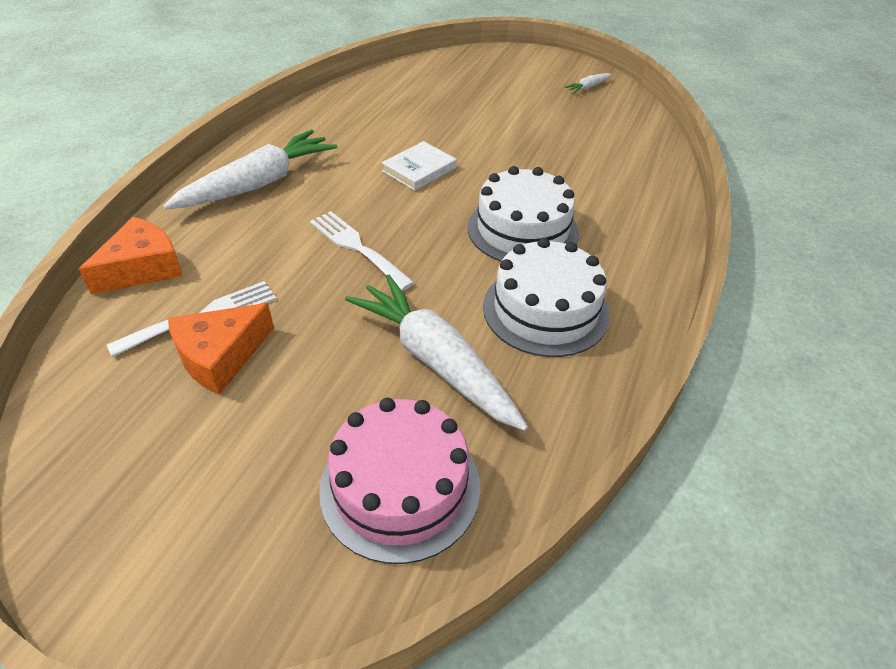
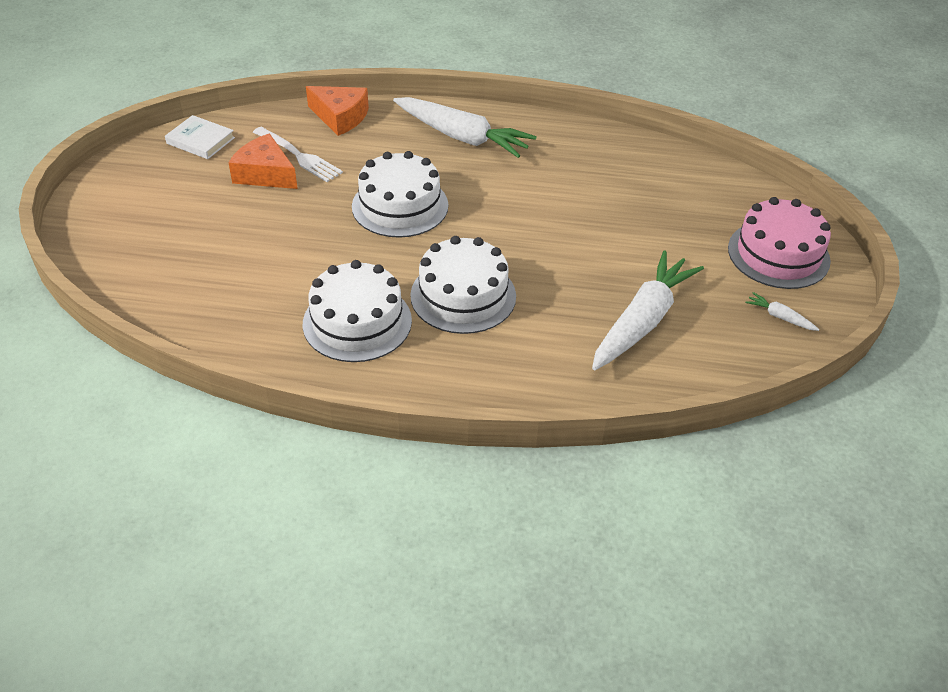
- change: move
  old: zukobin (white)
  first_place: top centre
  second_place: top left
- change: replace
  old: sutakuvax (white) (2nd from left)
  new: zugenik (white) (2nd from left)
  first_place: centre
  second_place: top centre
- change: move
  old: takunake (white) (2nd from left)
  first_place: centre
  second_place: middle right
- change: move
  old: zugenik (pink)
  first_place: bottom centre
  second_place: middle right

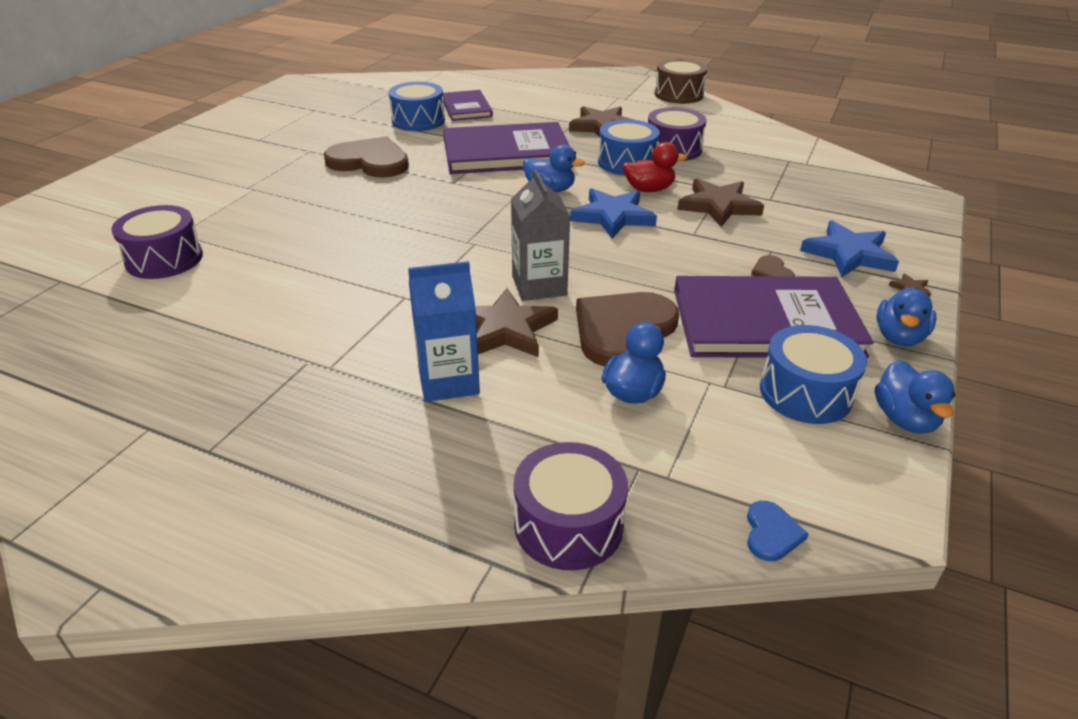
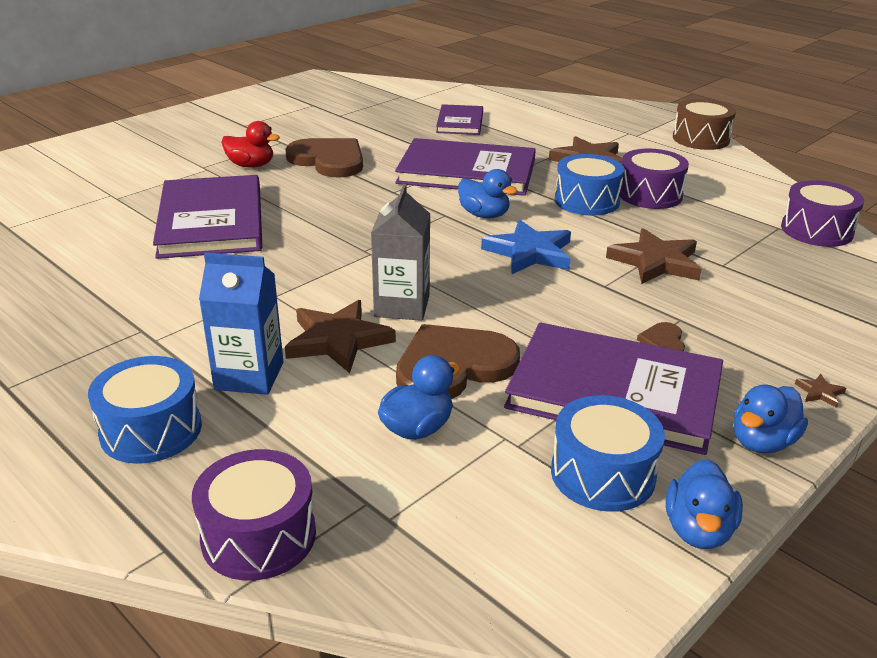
- change: move
  old: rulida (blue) (1st from left)
  first_place: top centre
  second_place: middle left
- change: move
  old: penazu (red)
  first_place: top centre
  second_place: top left
- change: move
  old: rulida (purple) (1st from left in the first image)
  new: rulida (purple) (3rd from left)
  first_place: middle left
  second_place: top right
- change: delete
  old: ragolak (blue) (2nd from left)
  first_place: middle right
- change: delete
  old: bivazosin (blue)
  first_place: bottom right
- change: insert
  new: zukobin (purple) (1st from left)
  second_place: top left

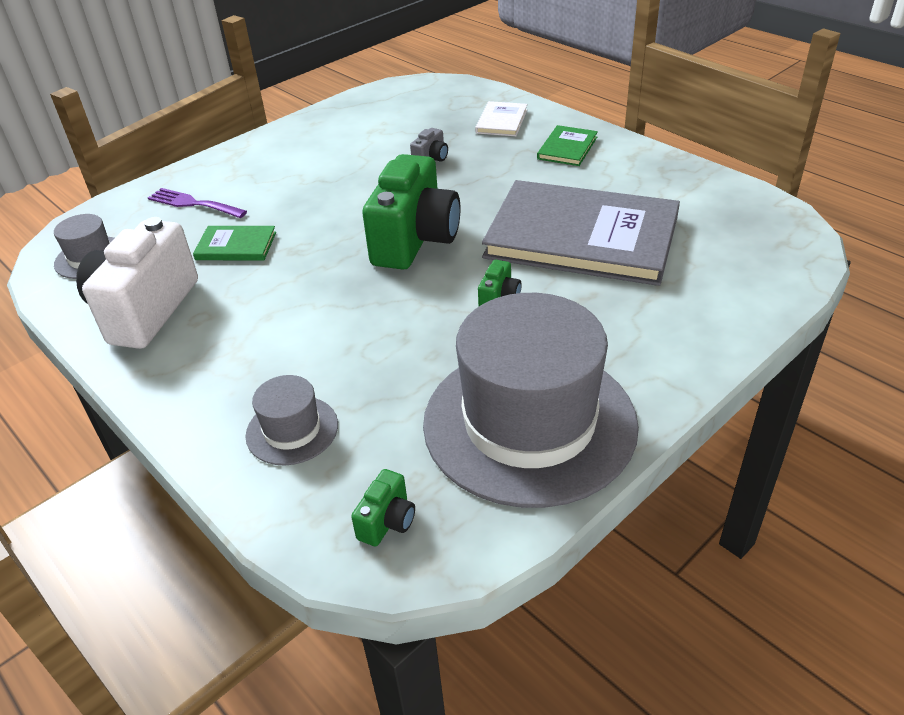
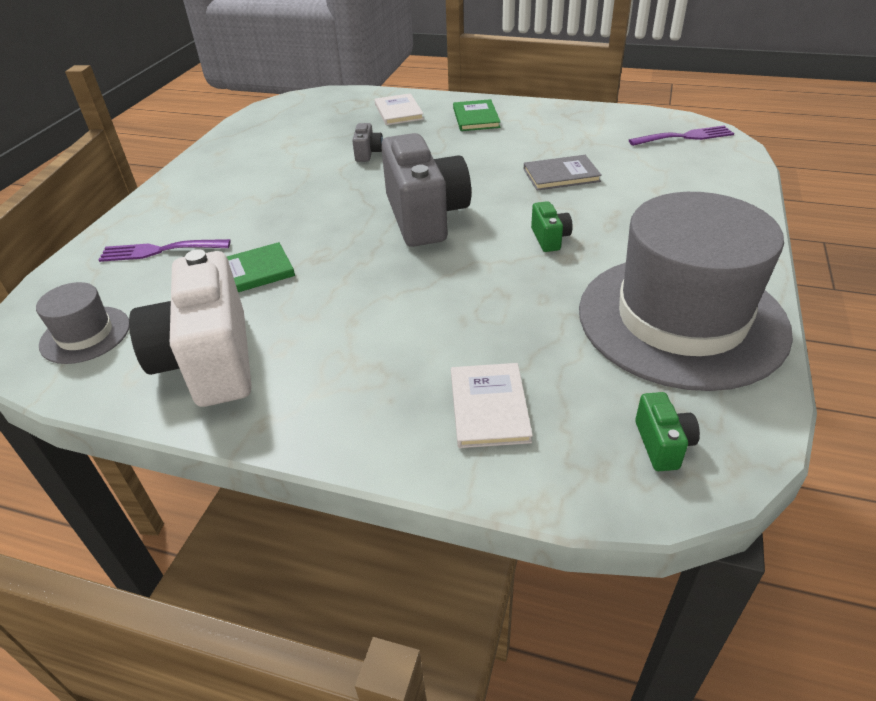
- change: recolor
  old: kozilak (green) (2nd from left)
  new: kozilak (grey) (2nd from left)
  first_place: top centre
  second_place: top centre
- change: resize
  old: zukobin (grey)
  first_place: top centre
  second_place: top centre
  factor: 0.42
- change: replace
  old: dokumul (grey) (2nd from left)
  new: zukobin (white) (2nd from left)
  first_place: middle left
  second_place: centre
- change: insert
  new: sutakuvax (purple) (2nd from left)
  second_place: top right

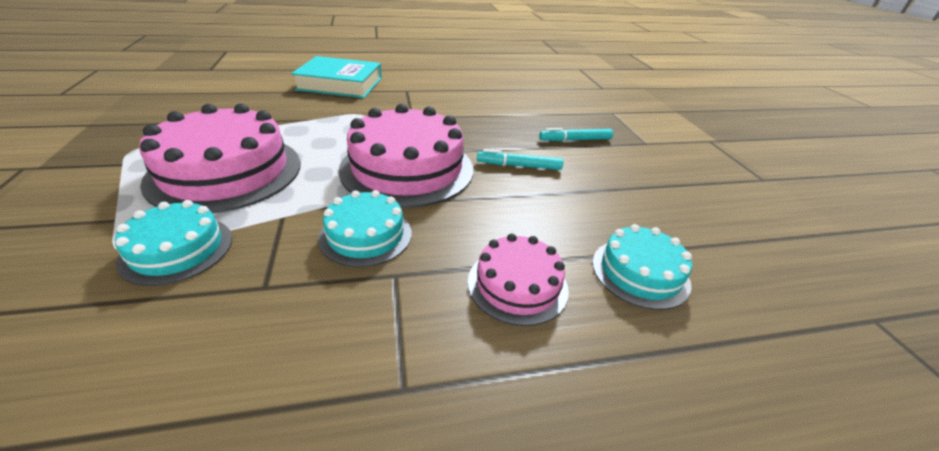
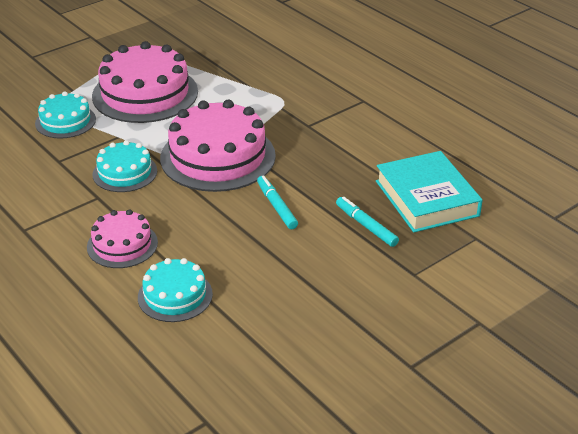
- change: move
  old: zukobin (turquoise)
  first_place: top centre
  second_place: middle right

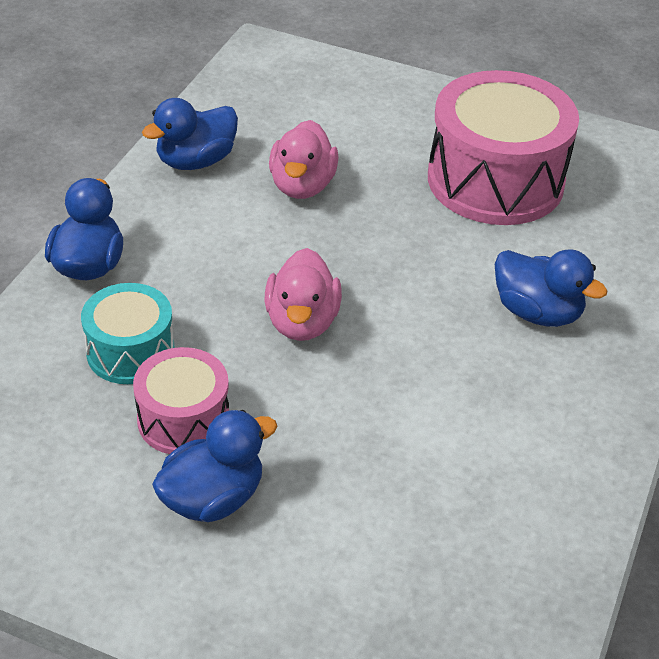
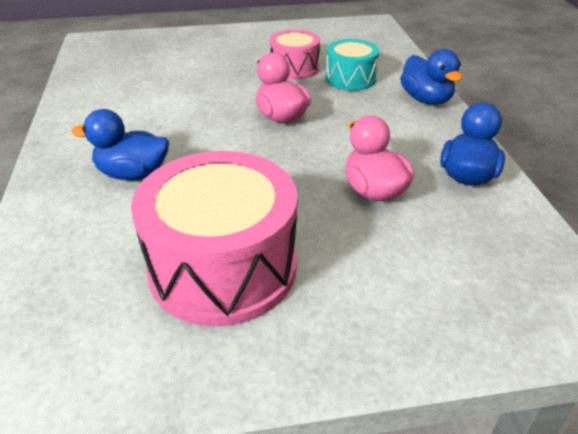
- change: delete
  old: penazu (blue) (3rd from left)
  first_place: bottom left

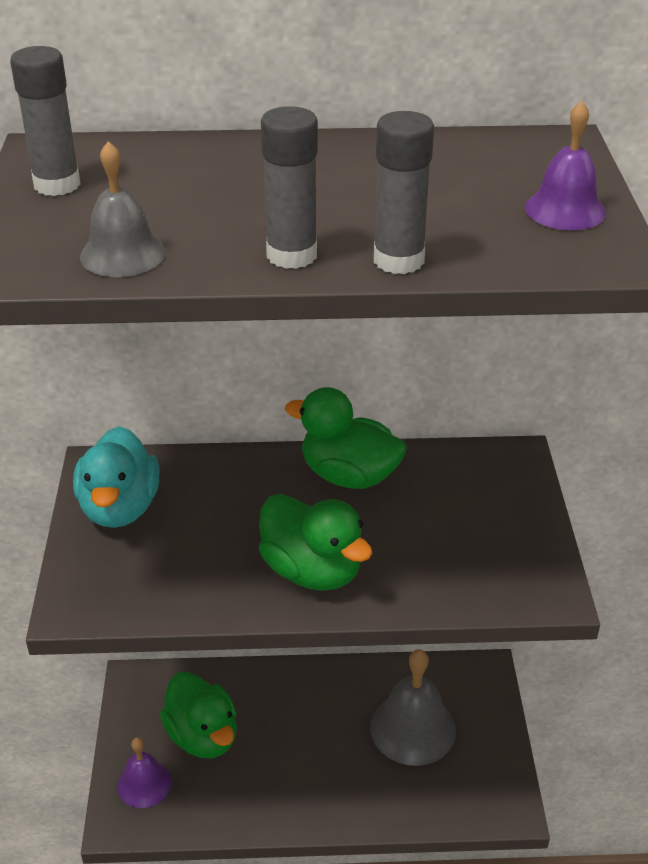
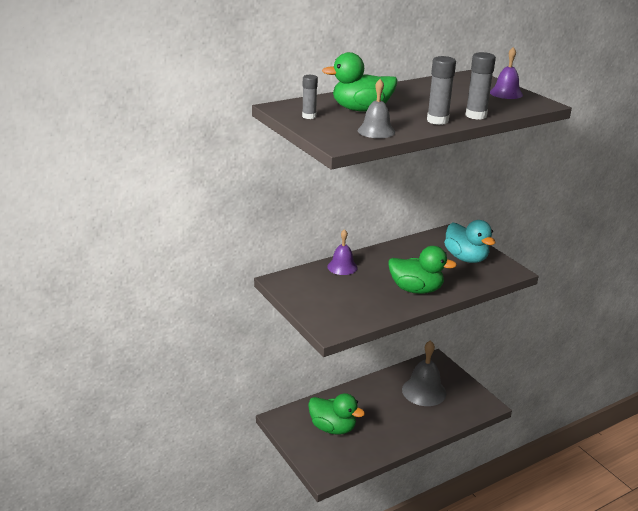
- change: resize
  old: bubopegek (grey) (1st from left)
  first_place: top left
  second_place: top centre
  factor: 0.65
- change: move
  old: penazu (green) (3rd from left in the first image)
  new: penazu (green) (2nd from left)
  first_place: centre
  second_place: top centre
- change: move
  old: penazu (turquoise)
  first_place: middle left
  second_place: middle right
- change: move
  old: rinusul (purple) (1st from left)
  first_place: bottom left
  second_place: centre

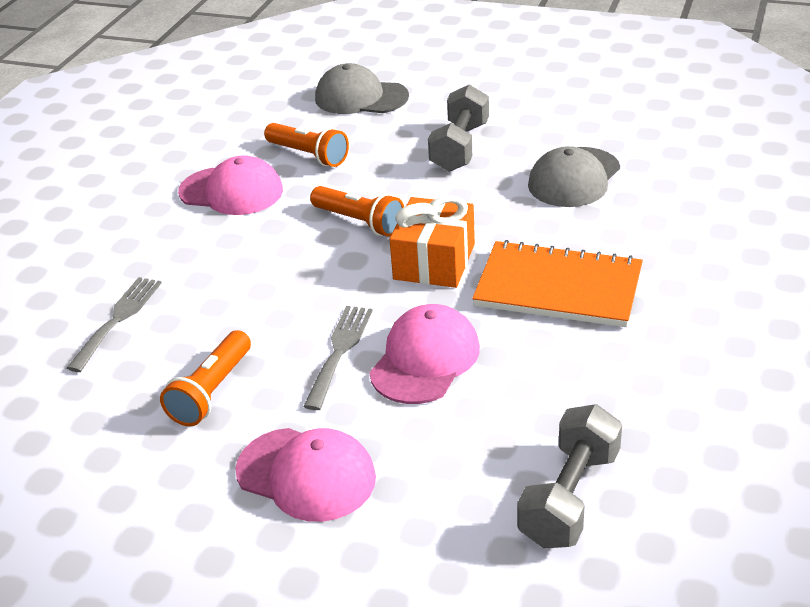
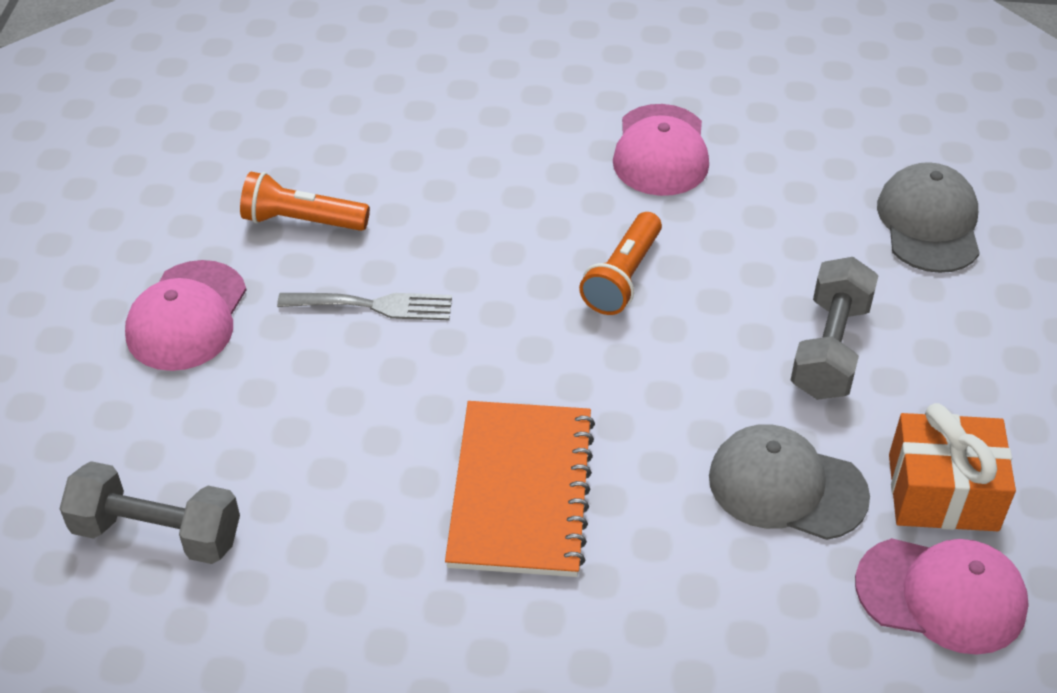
- change: rotate
  old: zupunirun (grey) (1st from left in the first image)
  first_place: top centre
  second_place: middle right
  degrees: -75
- change: delete
  old: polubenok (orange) (2nd from left)
  first_place: top centre
- change: move
  old: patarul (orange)
  first_place: centre
  second_place: bottom right
- change: delete
  old: sutakuvax (grey) (1st from left)
  first_place: middle left
- change: move
  old: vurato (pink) (3rd from left)
  first_place: centre
  second_place: bottom right

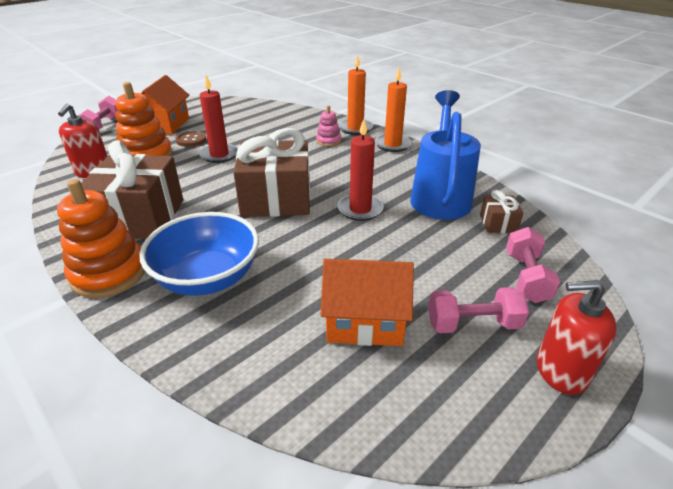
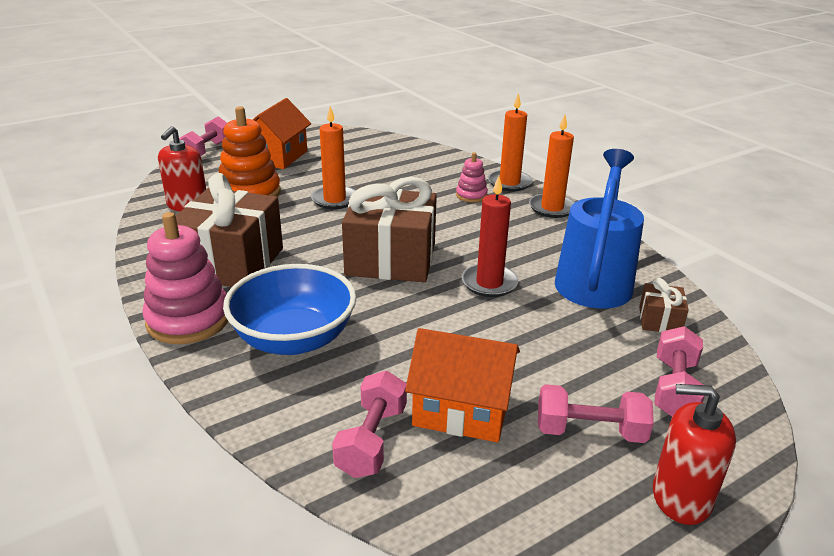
- change: recolor
  old: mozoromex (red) (1st from left)
  new: mozoromex (orange) (1st from left)
  first_place: top left
  second_place: top centre
- change: delete
  old: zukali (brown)
  first_place: top left
- change: recolor
  old: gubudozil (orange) (1st from left)
  new: gubudozil (pink) (1st from left)
  first_place: middle left
  second_place: middle left
- change: insert
  new: zupunirun (pink) (2nd from left)
  second_place: bottom centre

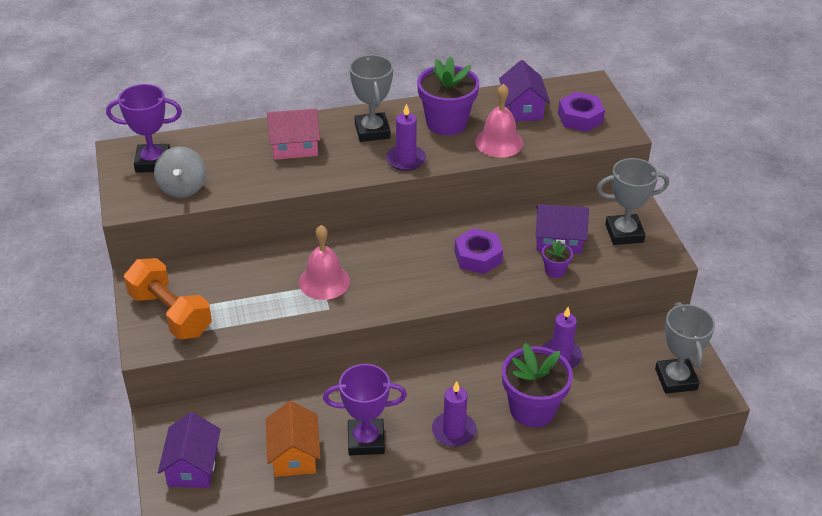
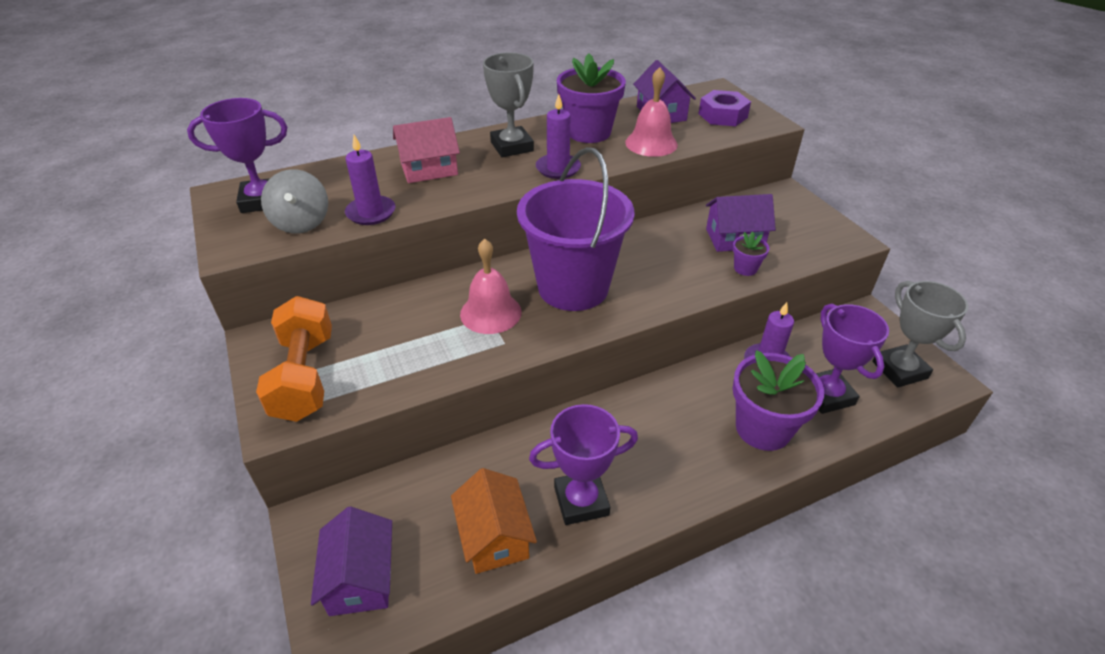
- change: delete
  old: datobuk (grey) (2nd from left)
  first_place: middle right
- change: delete
  old: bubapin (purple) (1st from left)
  first_place: centre
- change: rotate
  old: zupunirun (orange)
  first_place: middle left
  second_place: middle left
  degrees: 45
- change: move
  old: mozoromex (purple) (2nd from left in the first image)
  new: mozoromex (purple) (1st from left)
  first_place: bottom centre
  second_place: top centre
- change: insert
  new: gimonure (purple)
  second_place: centre
- change: insert
  new: datobuk (purple) (3rd from left)
  second_place: middle right

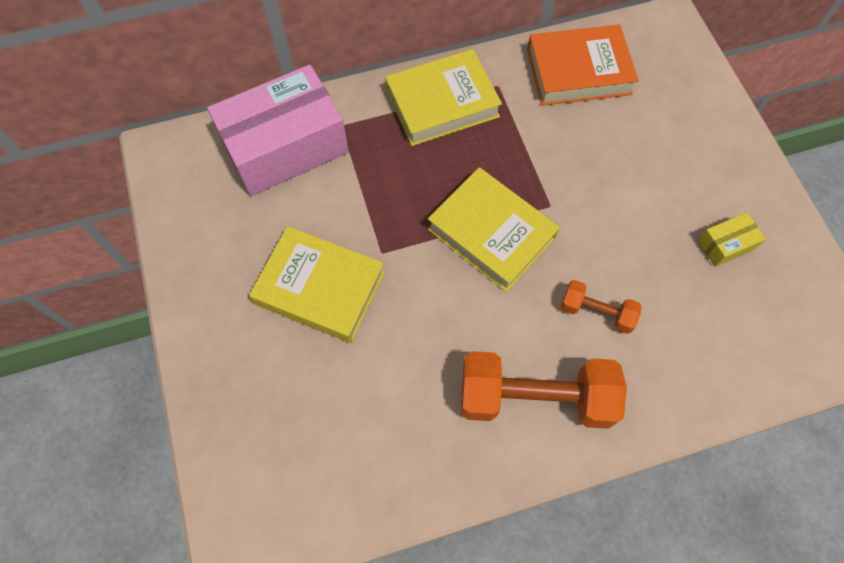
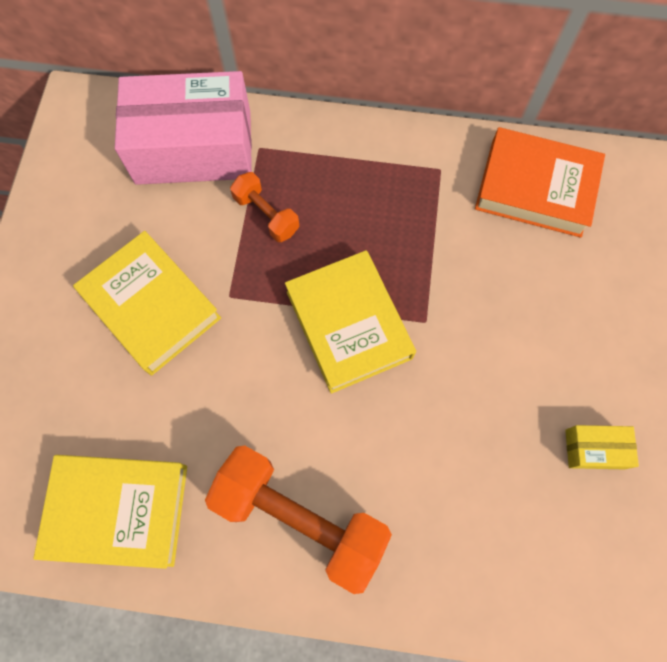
- change: move
  old: zukobin (yellow) (2nd from left in the first image)
  new: zukobin (yellow) (1st from left)
  first_place: top centre
  second_place: bottom left
- change: move
  old: zupunirun (orange) (2nd from left in the first image)
  new: zupunirun (orange) (1st from left)
  first_place: middle right
  second_place: top centre

